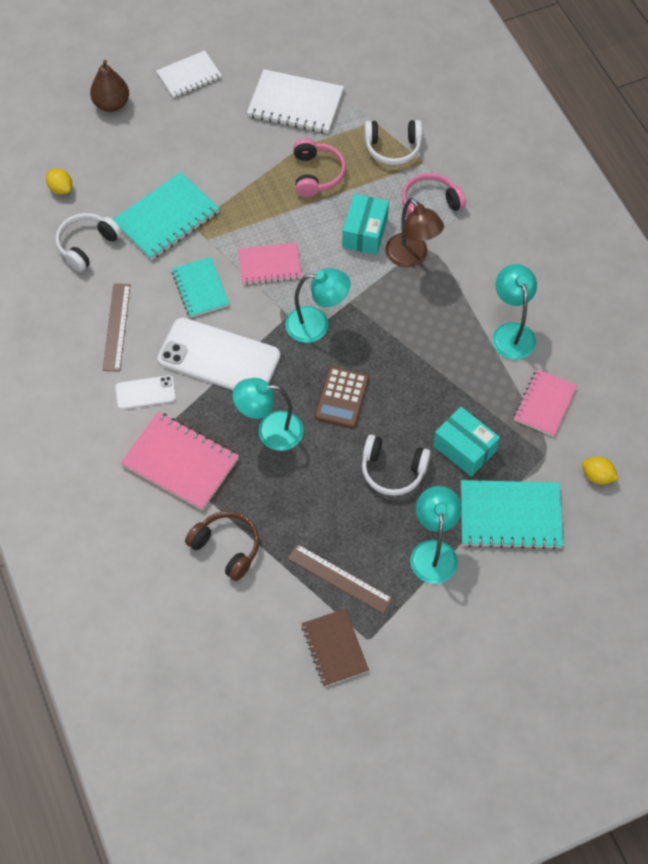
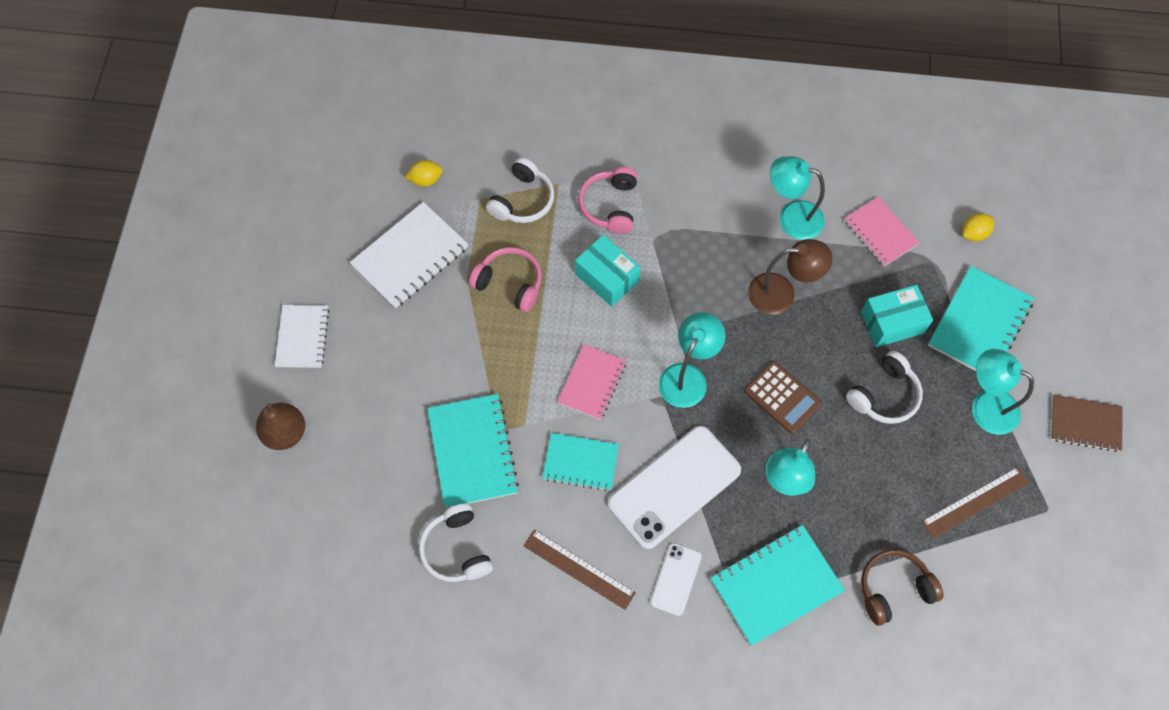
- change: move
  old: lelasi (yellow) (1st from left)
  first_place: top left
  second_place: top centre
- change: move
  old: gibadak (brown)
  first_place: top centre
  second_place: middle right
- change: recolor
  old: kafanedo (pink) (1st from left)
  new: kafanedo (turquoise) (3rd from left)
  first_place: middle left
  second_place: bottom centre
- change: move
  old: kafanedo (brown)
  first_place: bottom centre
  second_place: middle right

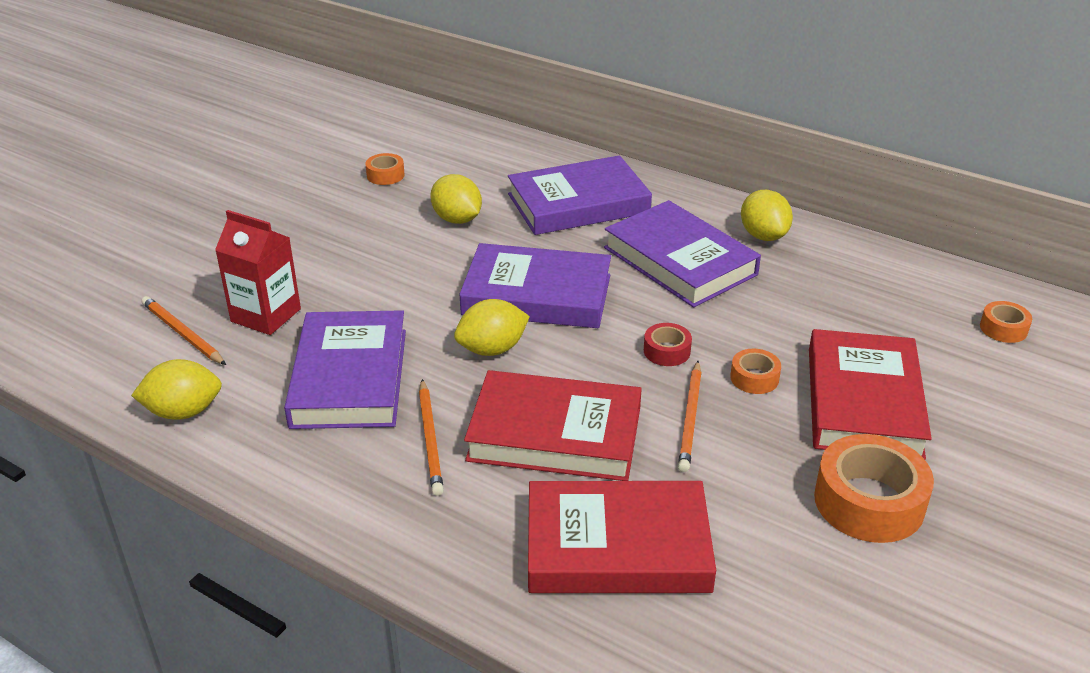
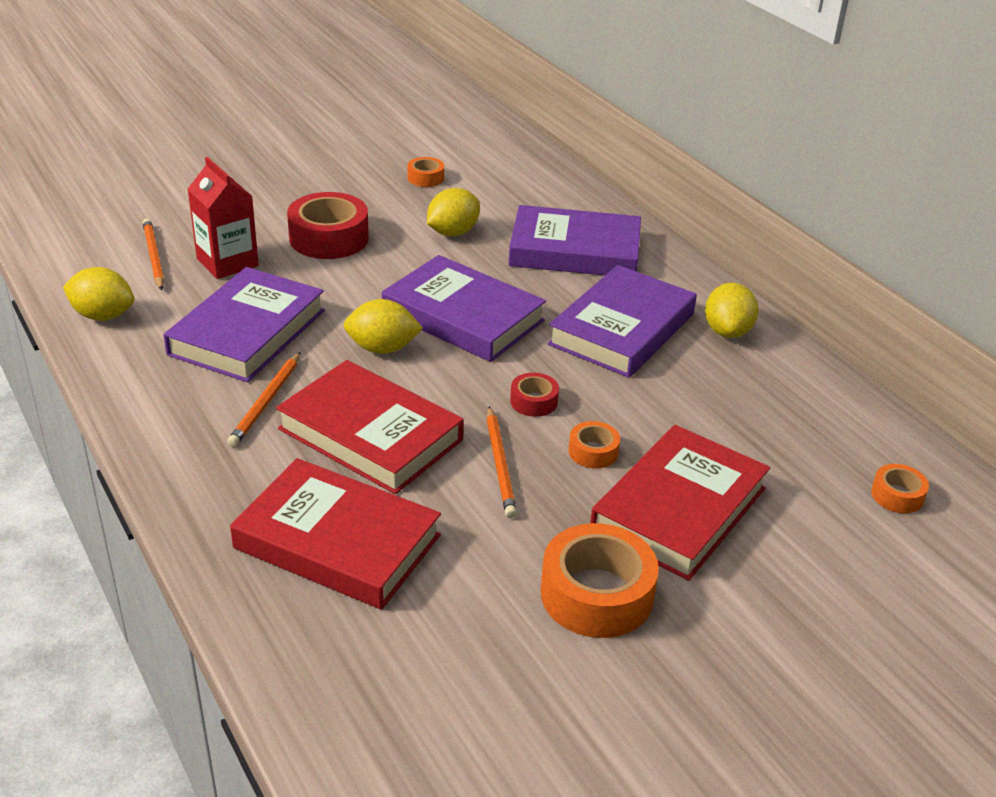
- change: rotate
  old: lelasi (yellow) (2nd from left in the first image)
  first_place: top centre
  second_place: top centre
  degrees: 60
- change: rotate
  old: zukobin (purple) (4th from left)
  first_place: centre
  second_place: centre
  degrees: 45
- change: rotate
  old: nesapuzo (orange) (3rd from left)
  first_place: centre
  second_place: centre
  degrees: -45
- change: insert
  new: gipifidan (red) (1st from left)
  second_place: top left

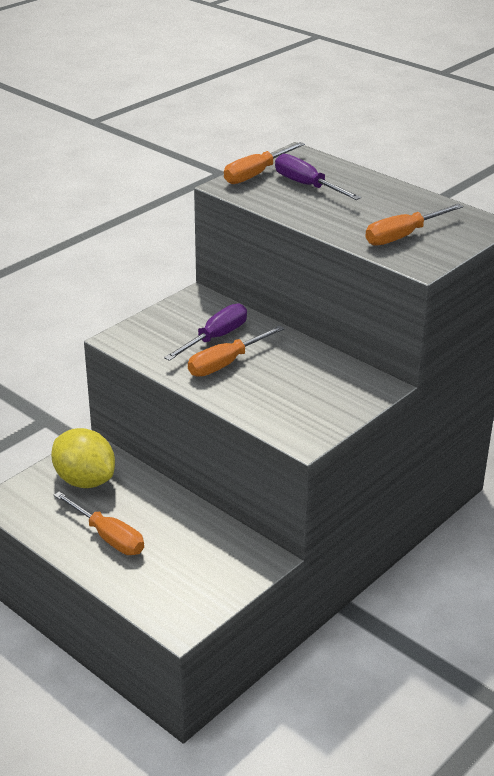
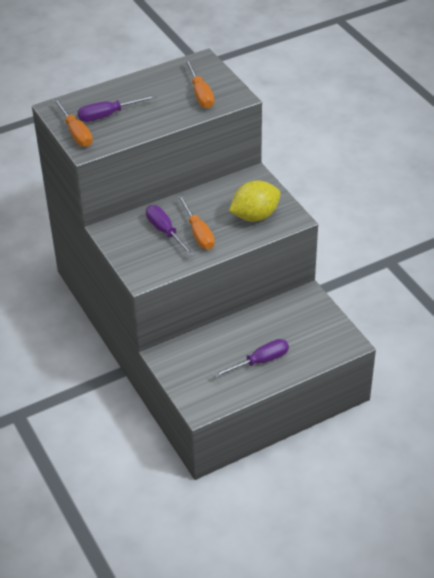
- change: move
  old: lelasi (yellow)
  first_place: middle left
  second_place: centre
- change: recolor
  old: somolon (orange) (1st from left)
  new: somolon (purple) (3rd from left)
  first_place: bottom left
  second_place: centre

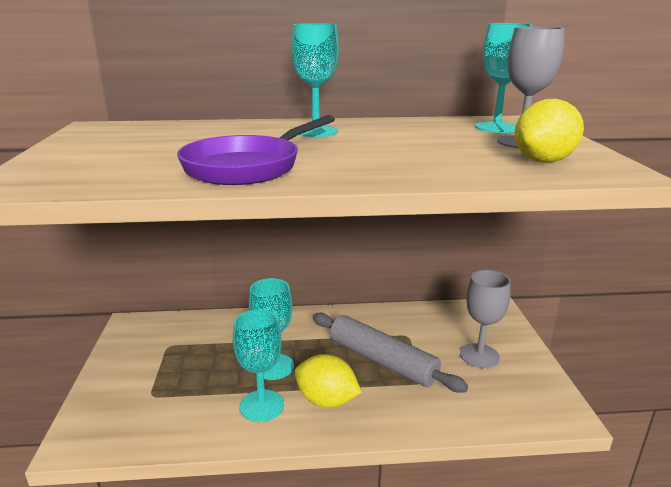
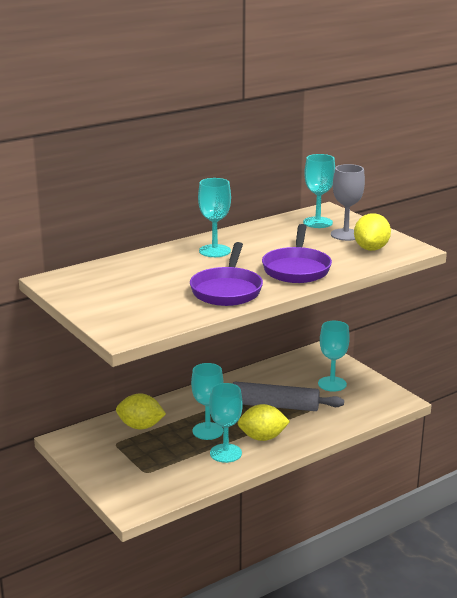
- change: recolor
  old: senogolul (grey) (1st from left)
  new: senogolul (turquoise) (5th from left)
  first_place: middle right
  second_place: middle right
- change: insert
  new: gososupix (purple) (2nd from left)
  second_place: centre
- change: insert
  new: lelasi (yellow) (1st from left)
  second_place: bottom left

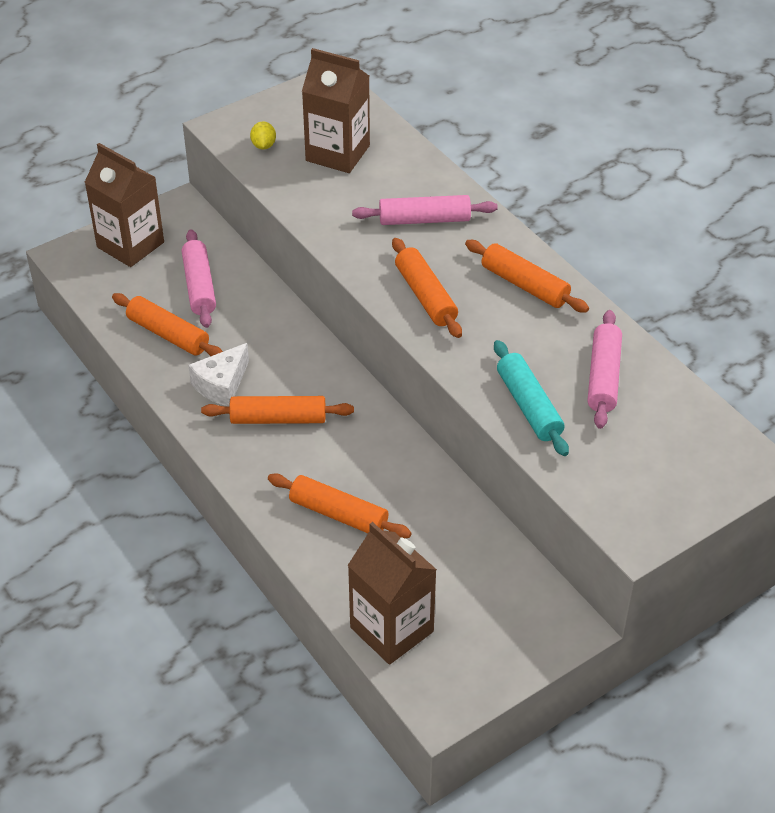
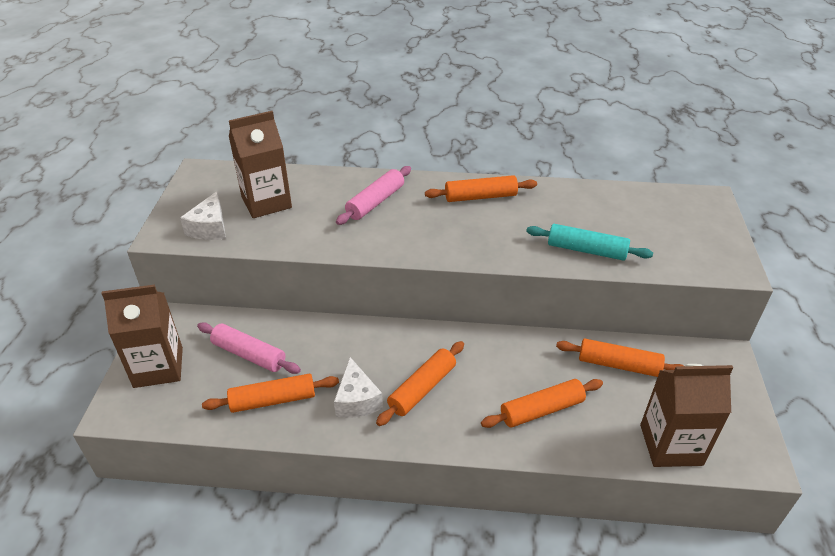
- change: replace
  old: lelasi (yellow)
  new: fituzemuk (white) (1st from left)
  first_place: top centre
  second_place: middle left
- change: move
  old: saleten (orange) (4th from left in the first image)
  new: saleten (orange) (5th from left)
  first_place: centre
  second_place: middle right
- change: delete
  old: saleten (pink) (3rd from left)
  first_place: middle right

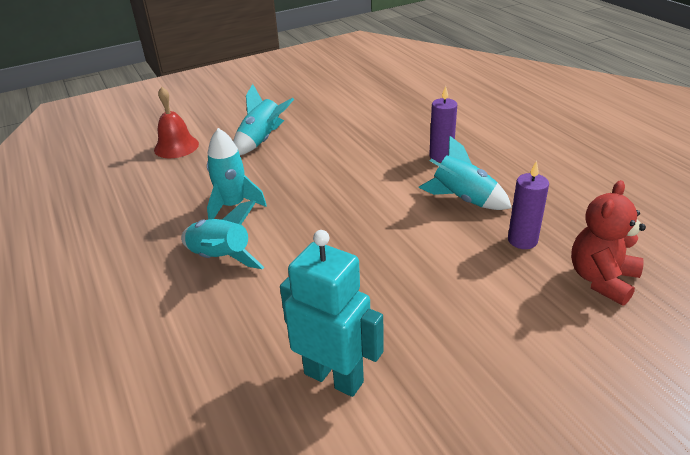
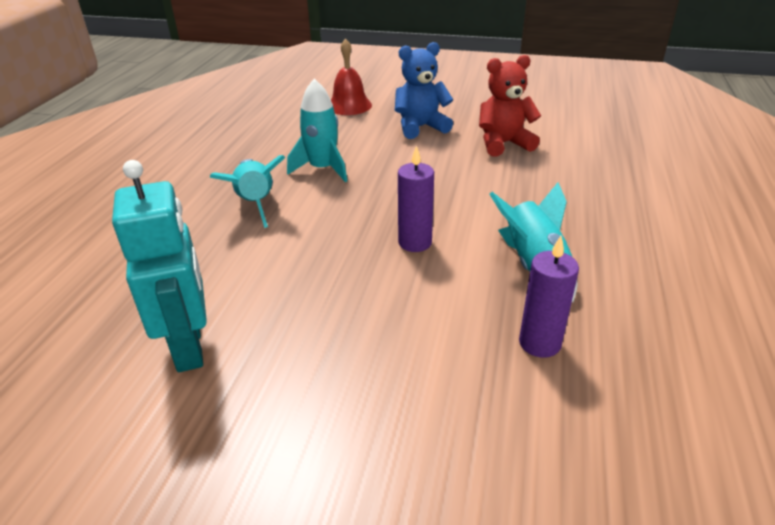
- change: replace
  old: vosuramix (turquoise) (3rd from left)
  new: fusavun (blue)
  first_place: top centre
  second_place: top centre
- change: move
  old: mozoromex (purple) (1st from left)
  first_place: top centre
  second_place: centre
- change: move
  old: fusavun (red)
  first_place: middle right
  second_place: top centre

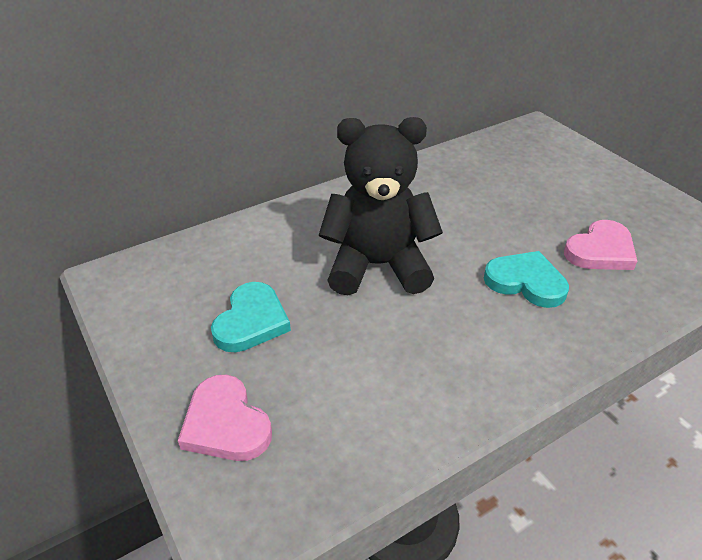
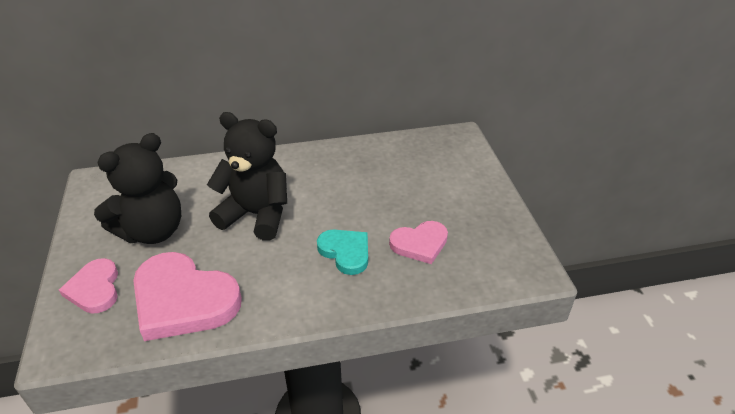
- change: replace
  old: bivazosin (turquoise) (1st from left)
  new: fusavun (black) (1st from left)
  first_place: centre
  second_place: middle left
- change: insert
  new: bivazosin (pink) (2nd from left)
  second_place: bottom left

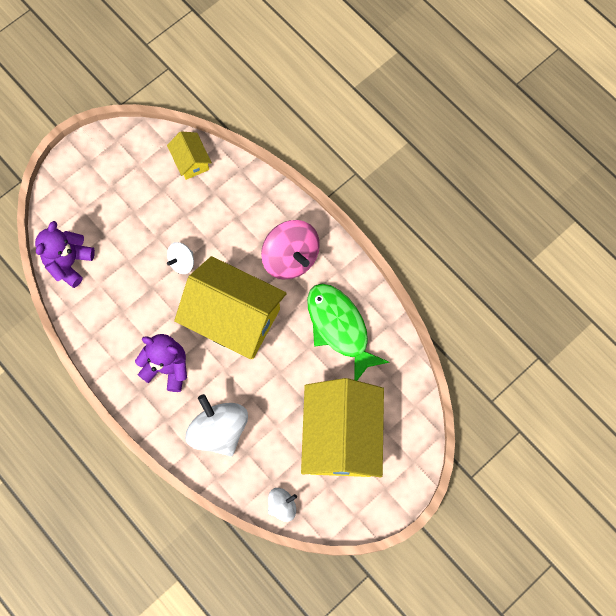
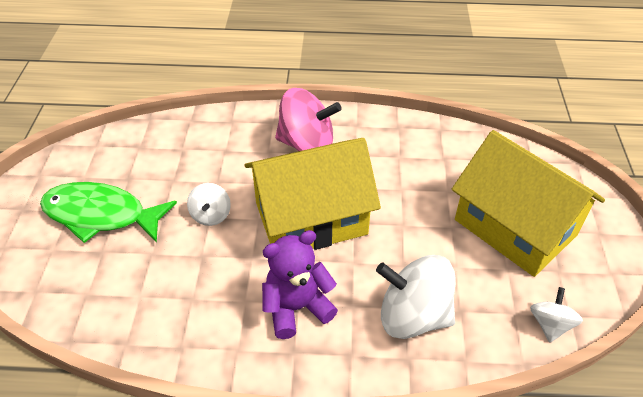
- change: delete
  old: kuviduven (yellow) (1st from left)
  first_place: top left
- change: delete
  old: fusavun (purple) (1st from left)
  first_place: middle left
- change: move
  old: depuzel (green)
  first_place: centre
  second_place: middle left

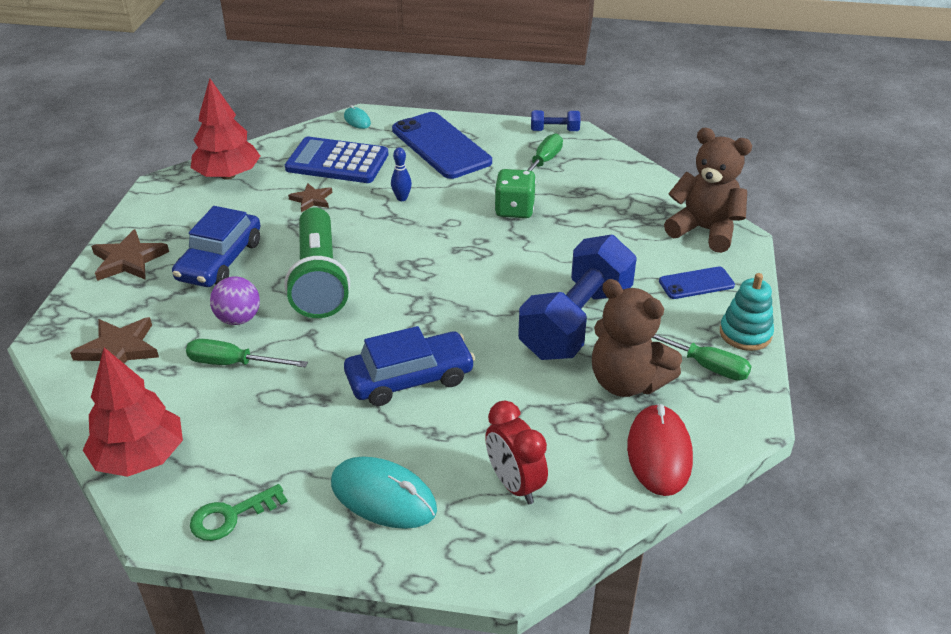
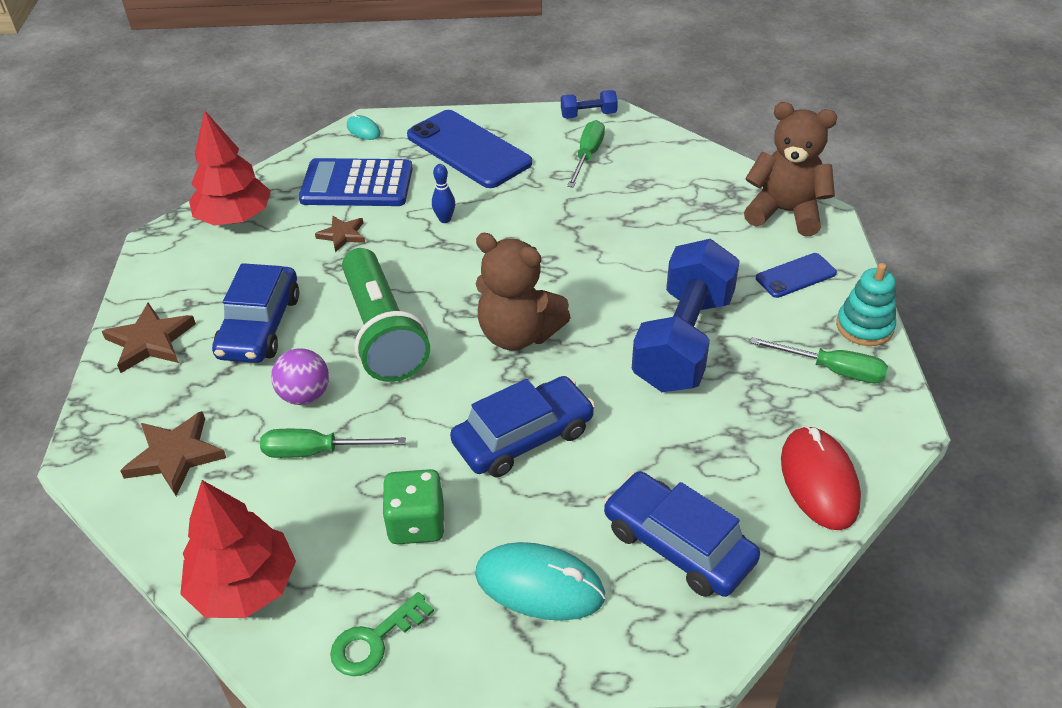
- change: move
  old: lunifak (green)
  first_place: top centre
  second_place: bottom centre
- change: move
  old: fusavun (brown) (1st from left)
  first_place: middle right
  second_place: centre
- change: replace
  old: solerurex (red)
  new: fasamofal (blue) (3rd from left)
  first_place: bottom centre
  second_place: bottom centre

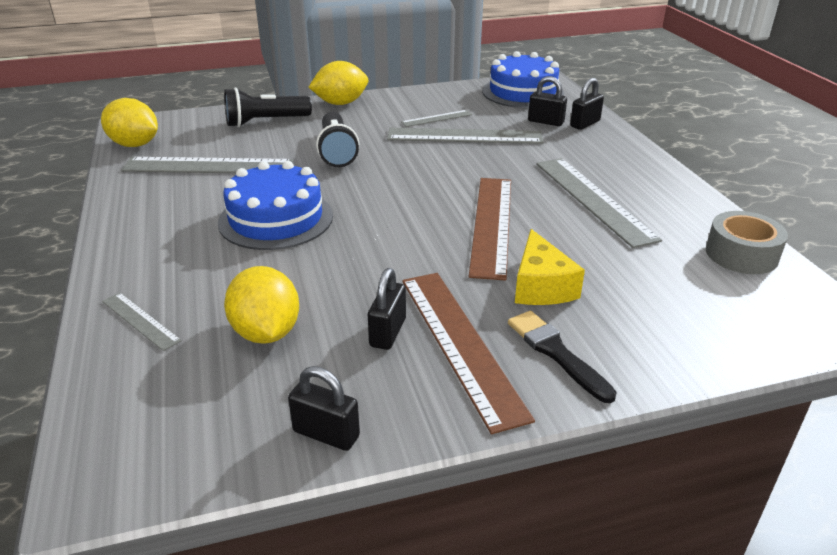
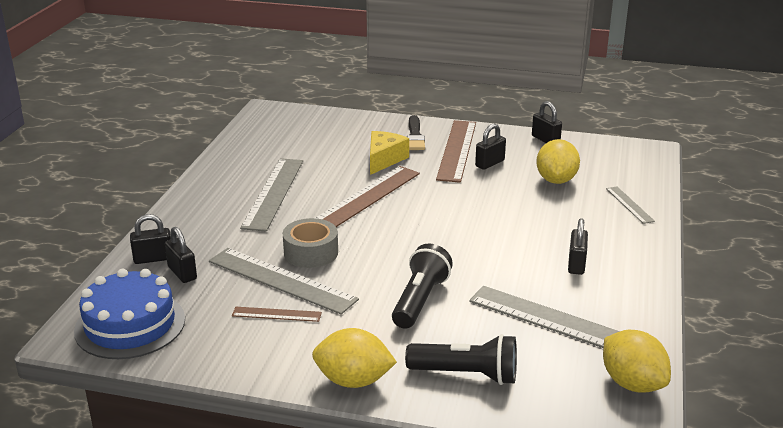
- change: recolor
  old: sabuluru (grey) (3rd from left)
  new: sabuluru (brown) (1st from left)
  first_place: top centre
  second_place: bottom centre
- change: delete
  old: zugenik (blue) (1st from left)
  first_place: middle left
- change: move
  old: gipifidan (grey)
  first_place: middle right
  second_place: centre
- change: insert
  new: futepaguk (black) (5th from left)
  second_place: middle right

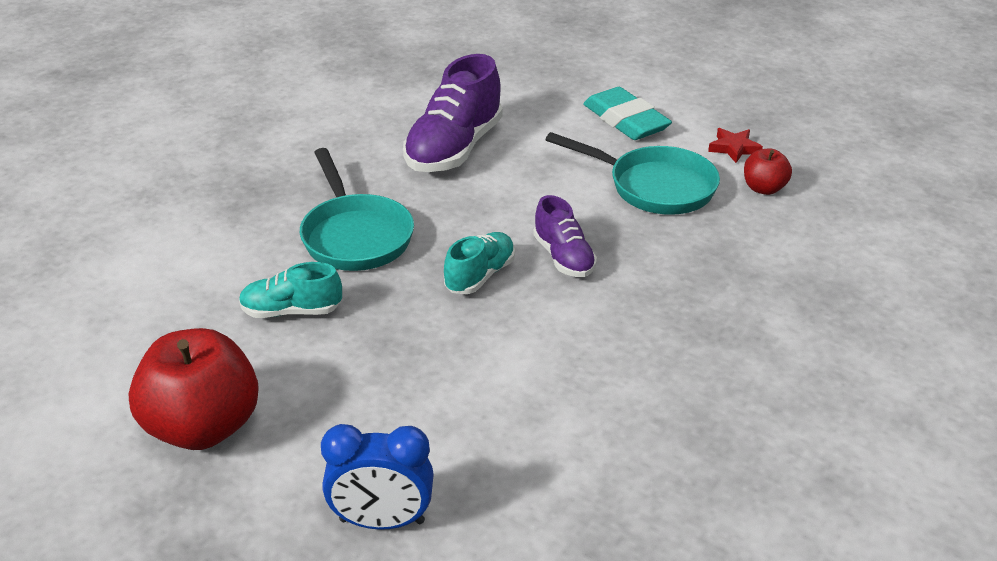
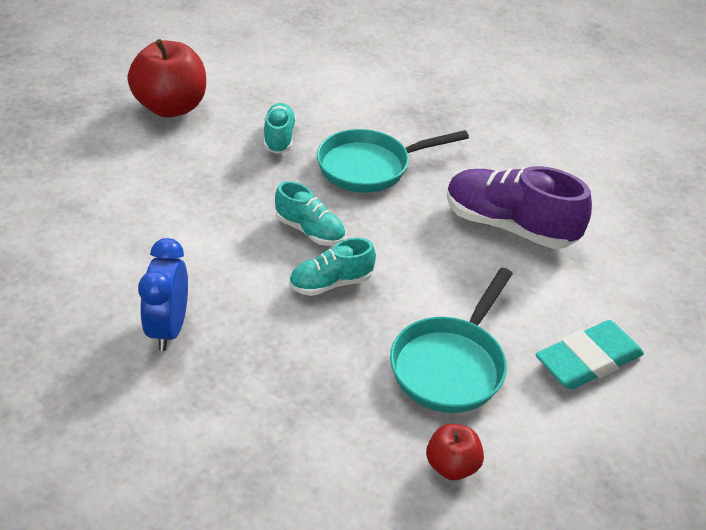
- change: delete
  old: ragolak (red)
  first_place: top right
- change: recolor
  old: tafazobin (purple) (2nd from left)
  new: tafazobin (turquoise) (3rd from left)
  first_place: centre
  second_place: centre
- change: move
  old: solerurex (blue)
  first_place: bottom centre
  second_place: middle left

